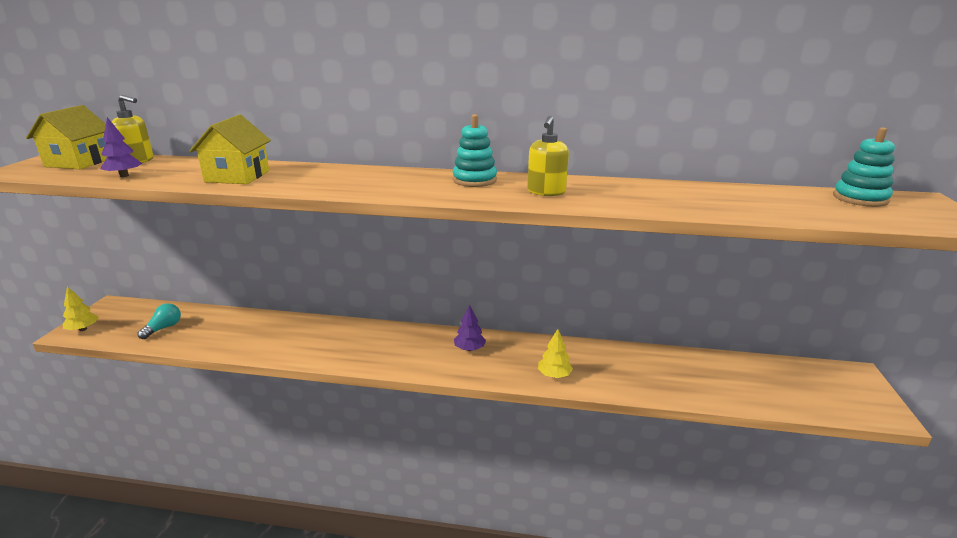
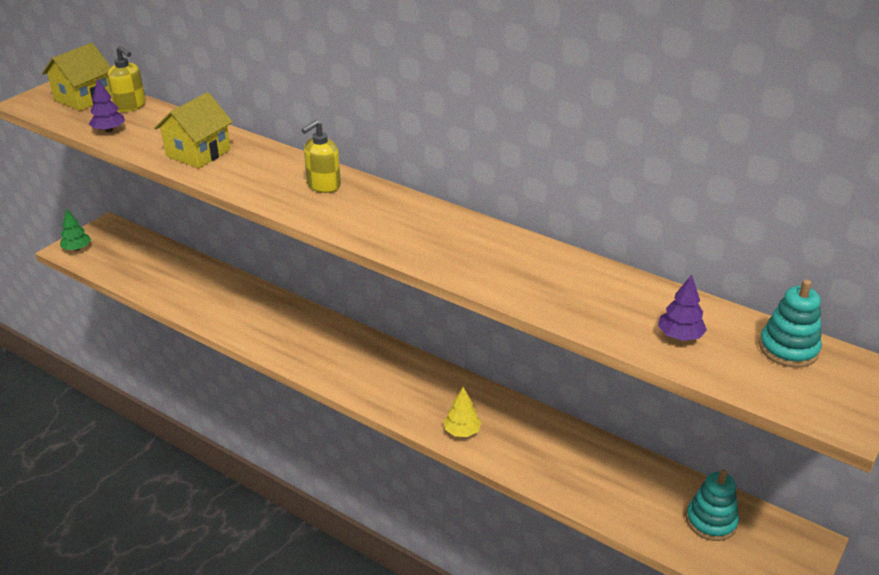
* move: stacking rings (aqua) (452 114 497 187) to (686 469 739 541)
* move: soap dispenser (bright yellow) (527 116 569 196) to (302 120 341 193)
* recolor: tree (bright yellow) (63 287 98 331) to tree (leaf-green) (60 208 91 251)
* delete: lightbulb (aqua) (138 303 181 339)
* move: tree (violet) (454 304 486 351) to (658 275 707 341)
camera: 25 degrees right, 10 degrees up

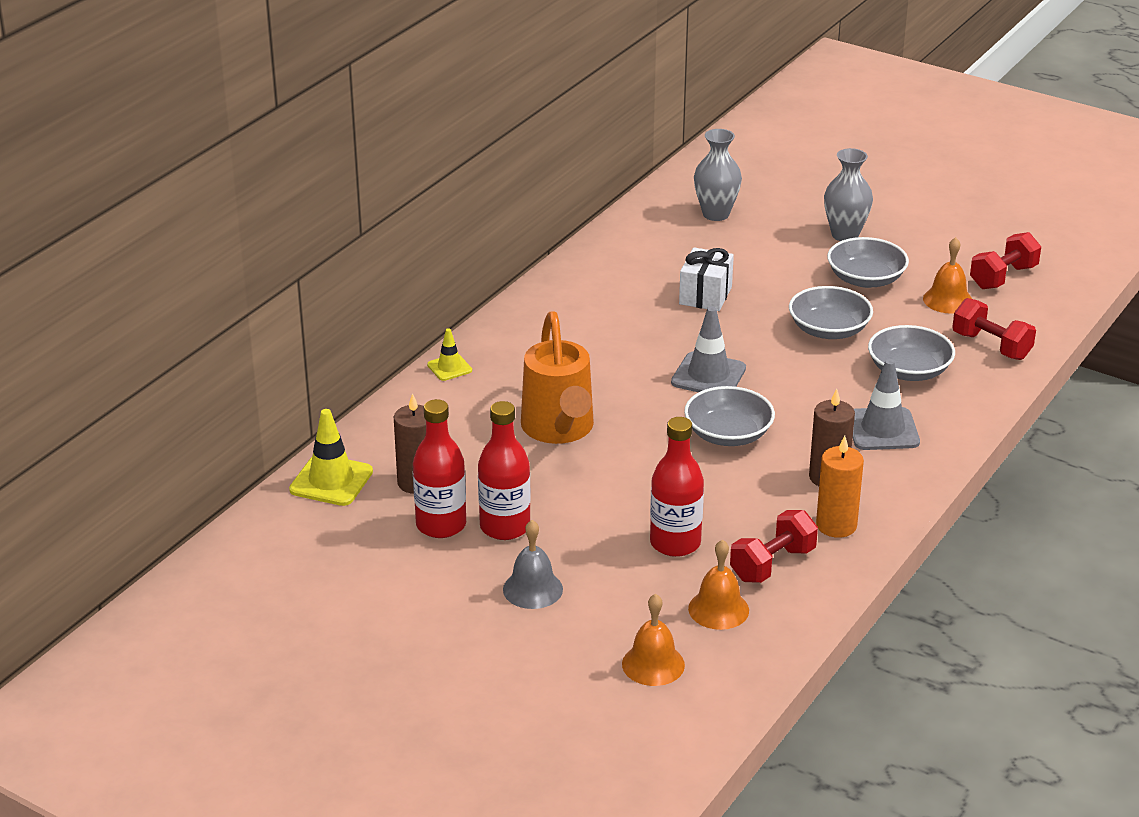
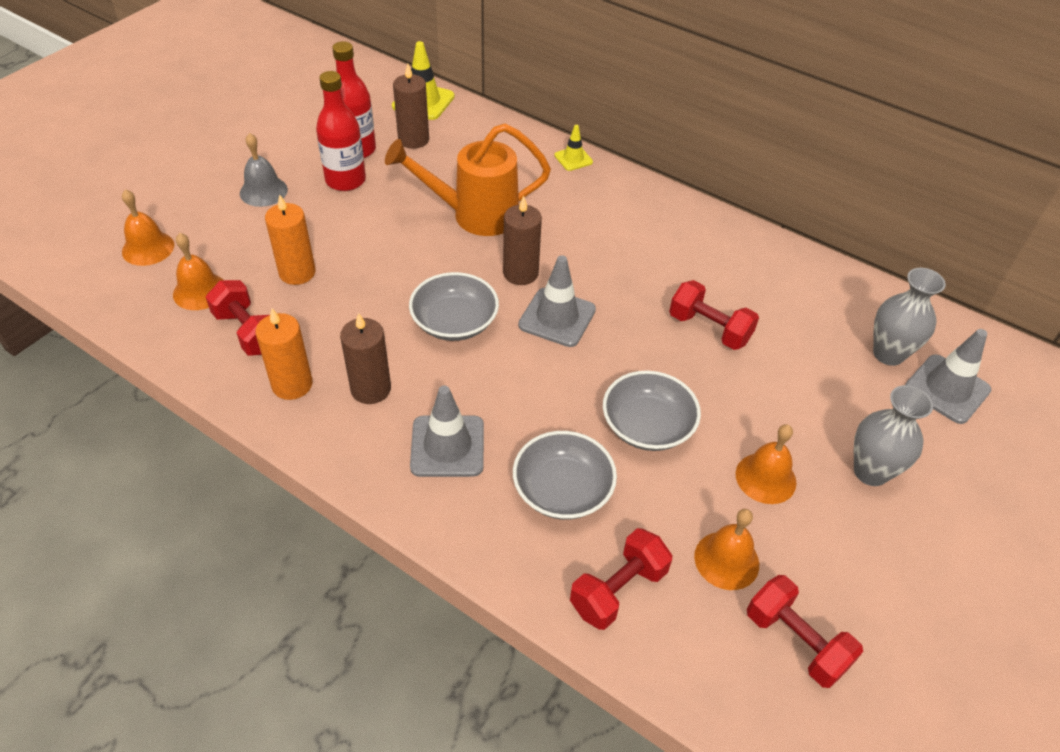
* replace: deep dish (gray) (827 237 909 288) to bell (bright orange) (736 424 796 504)
* replace: present (snow-white) (679 247 734 311) to hand weight (scarlet) (669 280 759 350)
* replace: drink bottle (scarlet) (650 417 704 557) to wax candle (bright orange) (265 194 315 285)
* insert: wax candle (dark brown) (503 196 542 285)
* insert: traffic cone (gray) (905 329 991 424)
camera: 90 degrees right, 15 degrees up

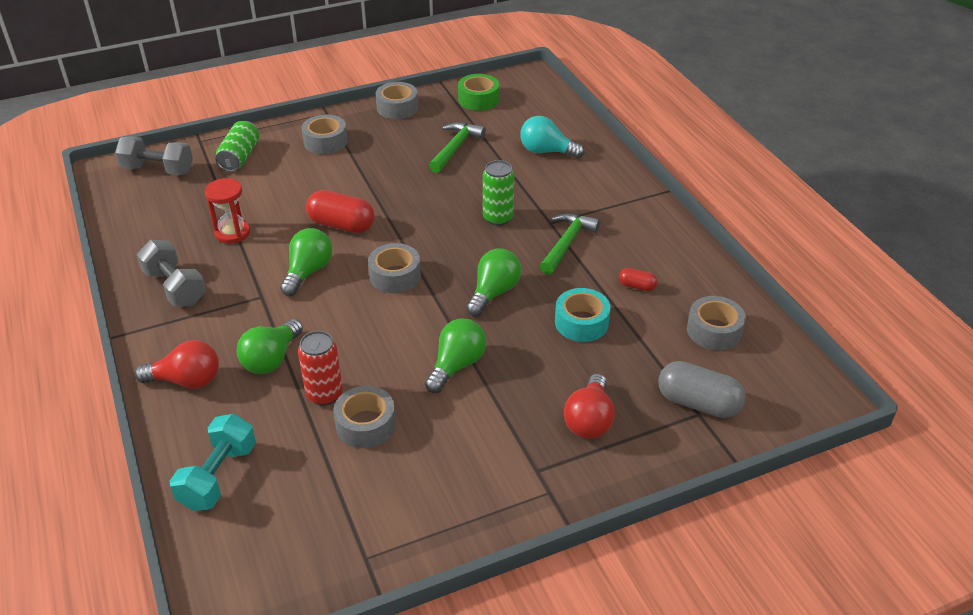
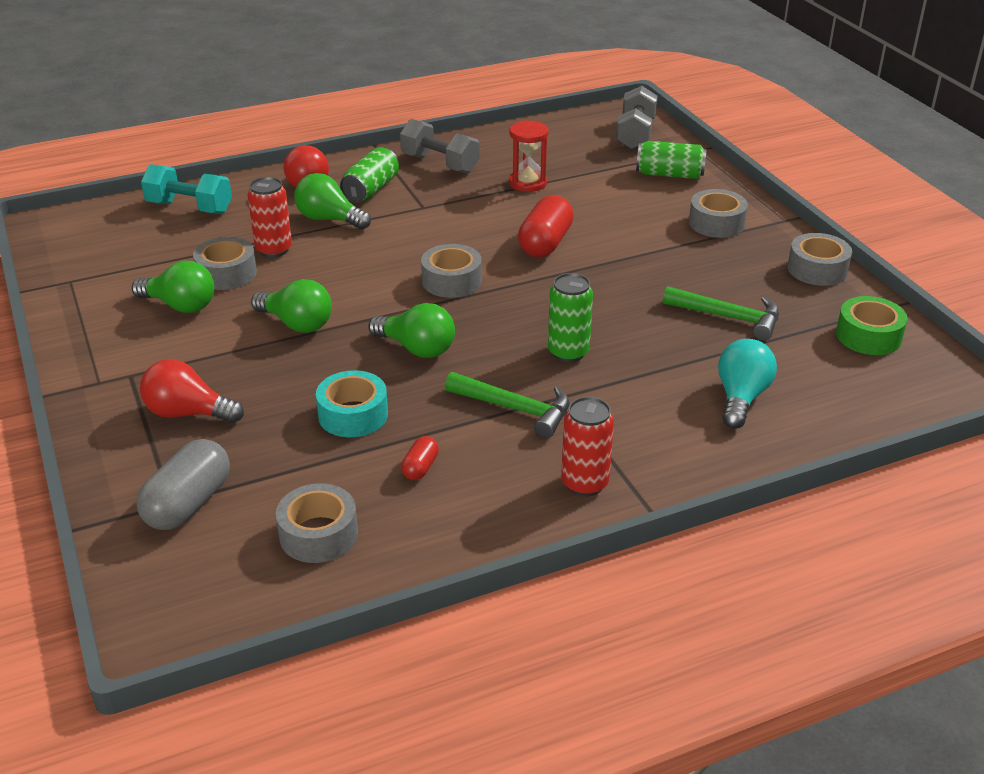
* move: lightbulb (leaf-green) (280 228 332 296) to (132 261 214 313)
* rotate: hand weight (gray) (137 240 206 306) = (400 119 480 173) 75 degrees clockwise
* insert: soda can (leaf-green) (340 147 399 203)
* insert: soda can (scarlet) (561 397 614 496)
camera: 90 degrees right, 5 degrees down

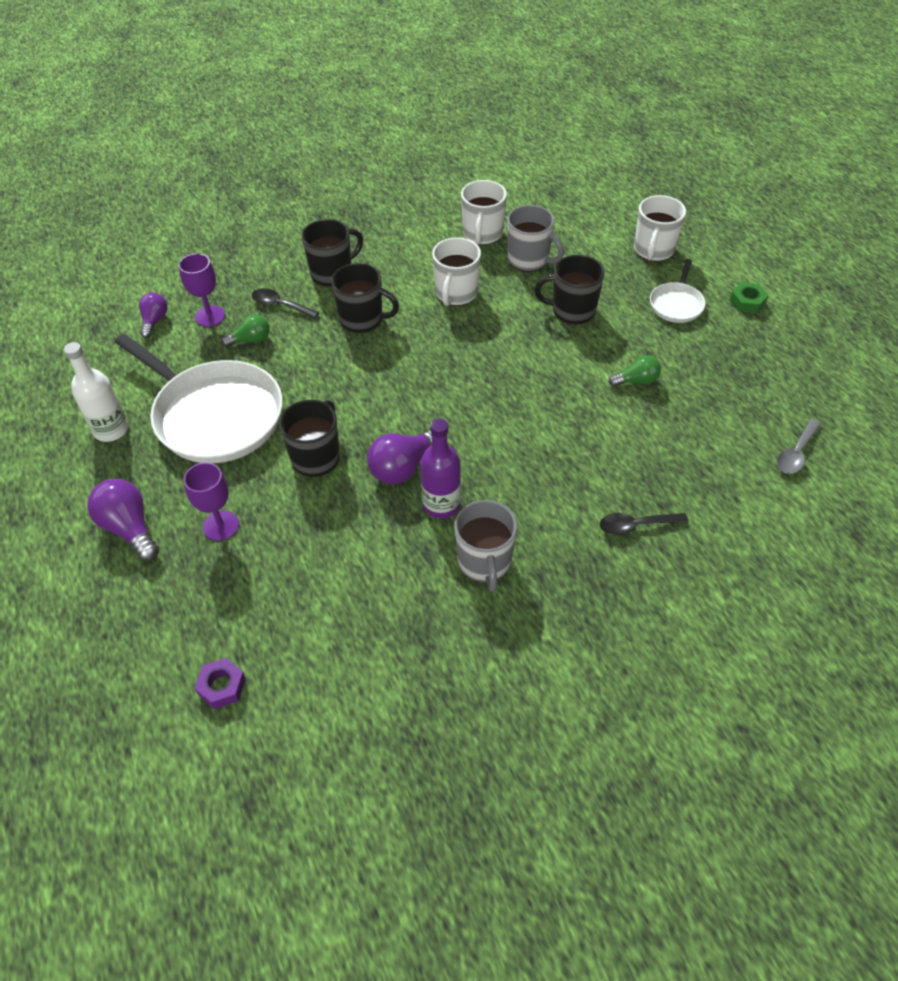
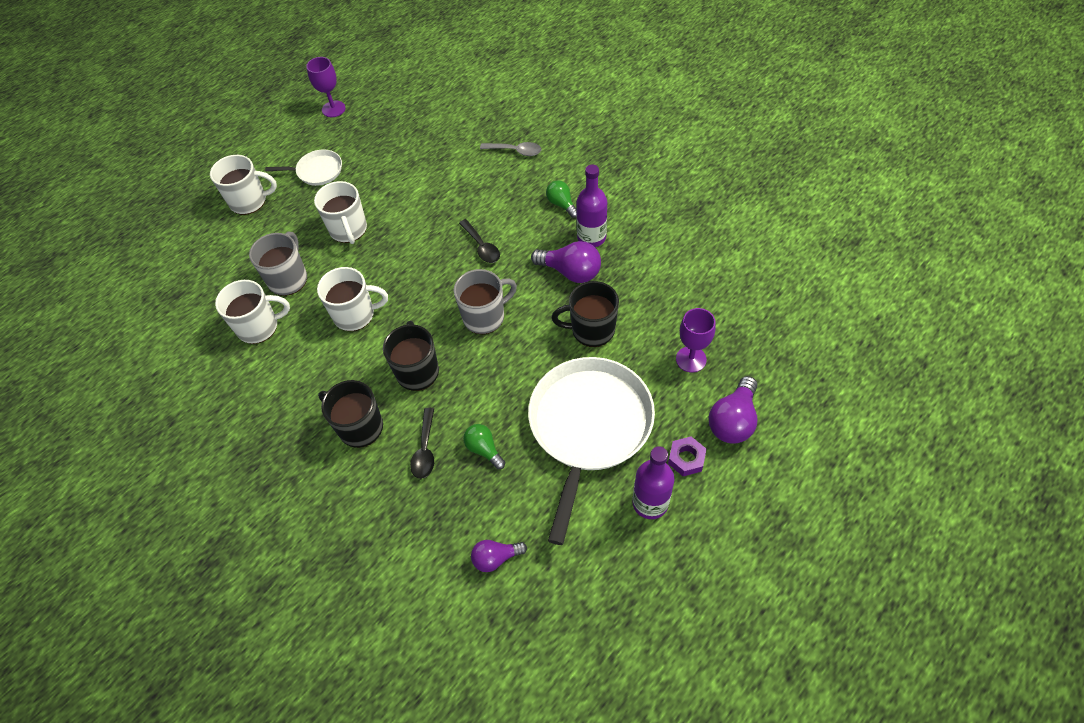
* move: goblet (violet) (179 253 225 327) to (306 57 346 117)
* recolor: mug (black) (534 255 605 325) to mug (snow-white) (314 181 367 244)
* delete: nut (leaf-green) (730 282 769 314)
* recolor: drink bottle (snow-white) (64 342 129 442) to drink bottle (violet) (632 446 675 519)
* move: lightbulb (leaf-green) (608 355 661 387) to (546 180 577 218)
* move: teaspoon (gray) (777 419 821 474) to (480 142 541 156)
* move: mug (gray) (454 500 517 592) to (454 269 517 334)
* move: teaspoon (black) (600 513 689 535) to (459 219 500 263)
* move: nut (violet) (195 658 246 709) to (668 437 706 476)
camera: 110 degrees left, 5 degrees up

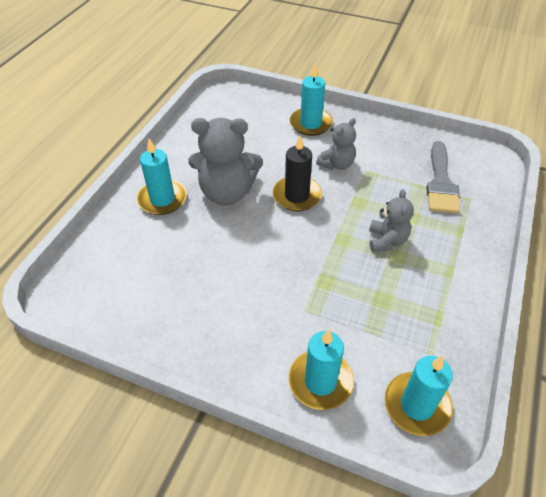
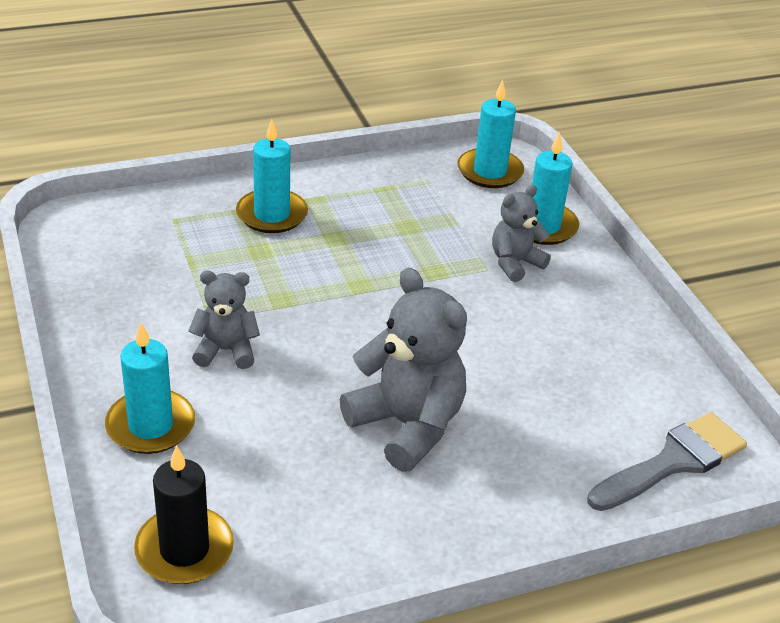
* move: wax candle (black) (273 135 322 211) to (134 445 234 584)
* move: wax candle (aqua) (137 139 187 215) to (236 119 308 233)
* move: paint brush (gray) (427 141 460 214) to (587 412 747 511)
* move: teddy bear (gray) (369 189 414 252) to (492 185 551 282)
camera: 135 degrees left, 10 degrees down

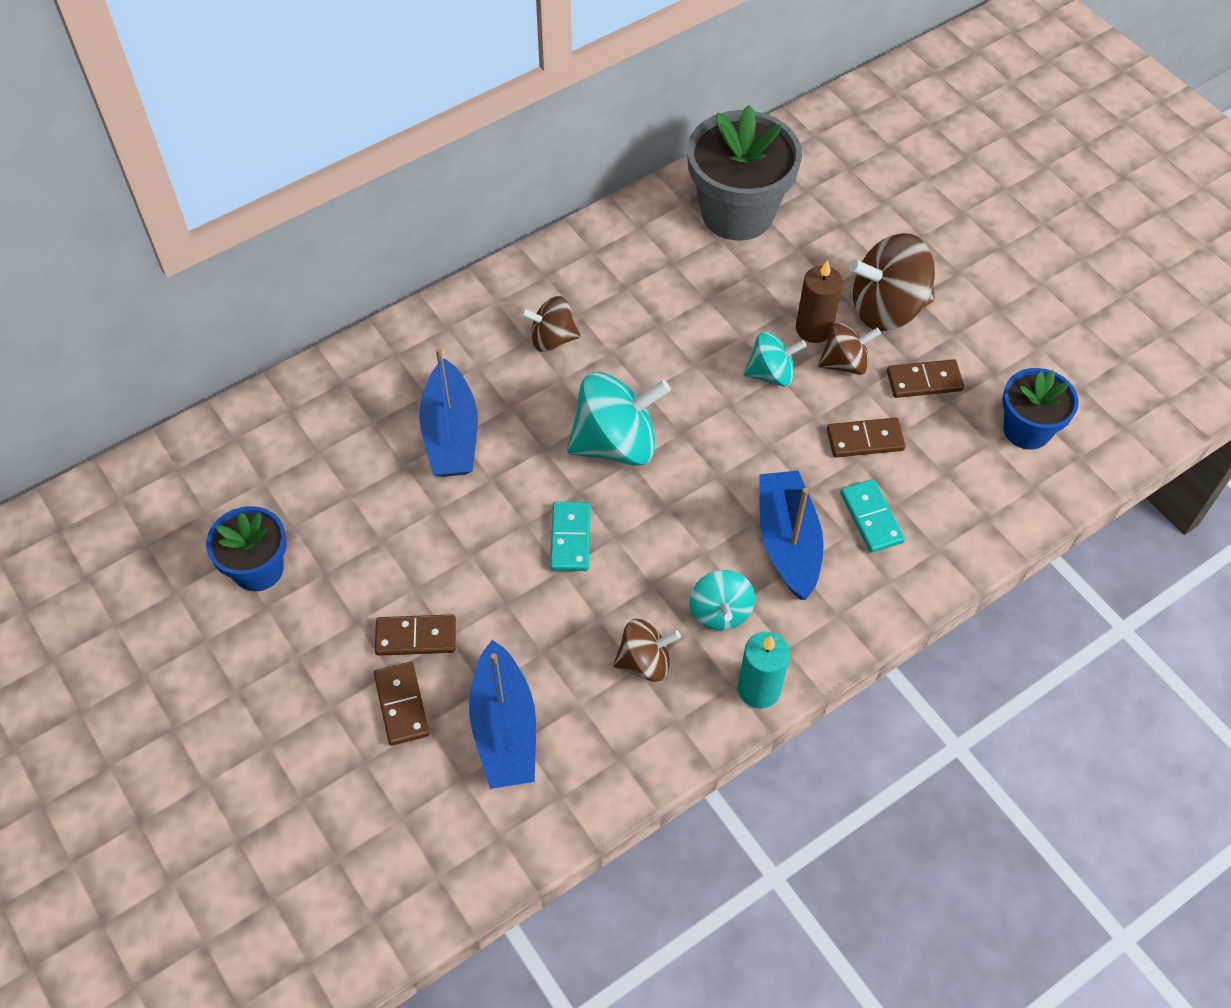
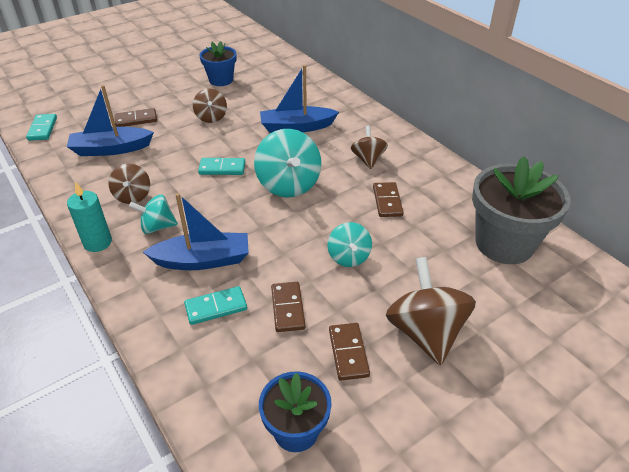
* delete: wax candle (dark brown) (796 260 843 343)
* move: spinning top (dark brown) (818 322 881 375) to (193 89 227 123)
* move: domino piece (dark brown) (375 614 456 656) to (373 182 404 217)
* insert: domino piece (aqua) (26 114 57 141)
camera: 90 degrees right, 15 degrees down

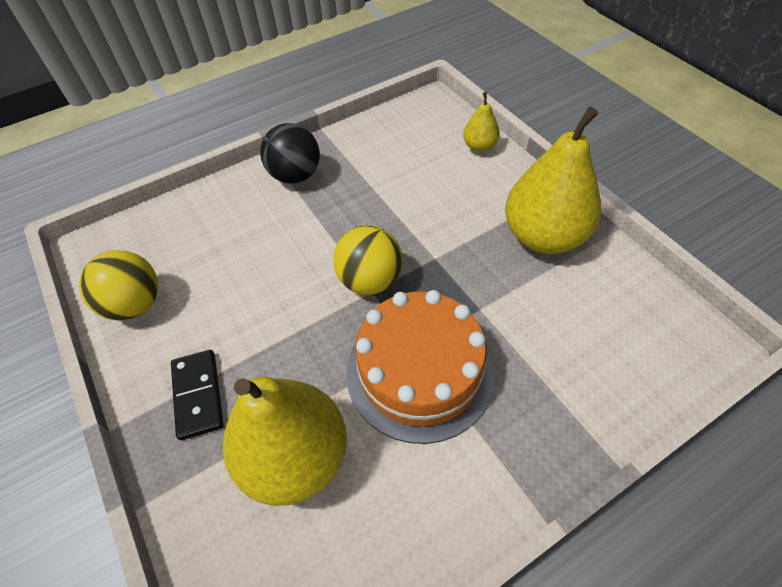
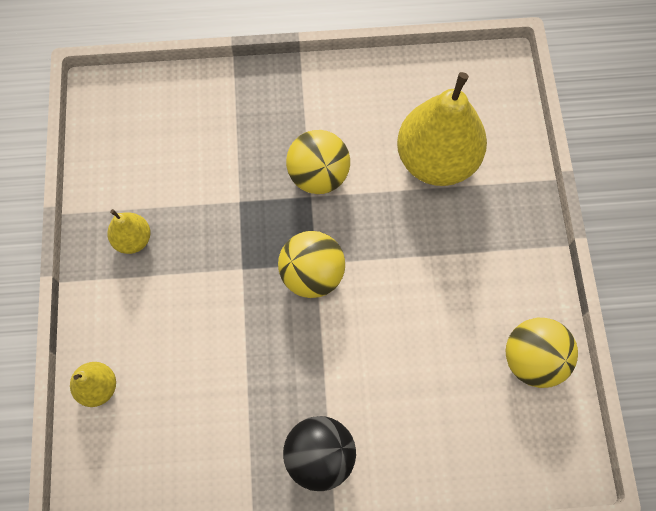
* resize: pear fruit (bright yellow) (505 107 601 254) = (107 209 151 254) x0.47
* replace: cake (bright orange) (346 290 495 444) to sphere (bright yellow) (286 130 350 194)
* delete: domino piece (black) (171 350 224 440)
camera: 155 degrees left, 15 degrees up

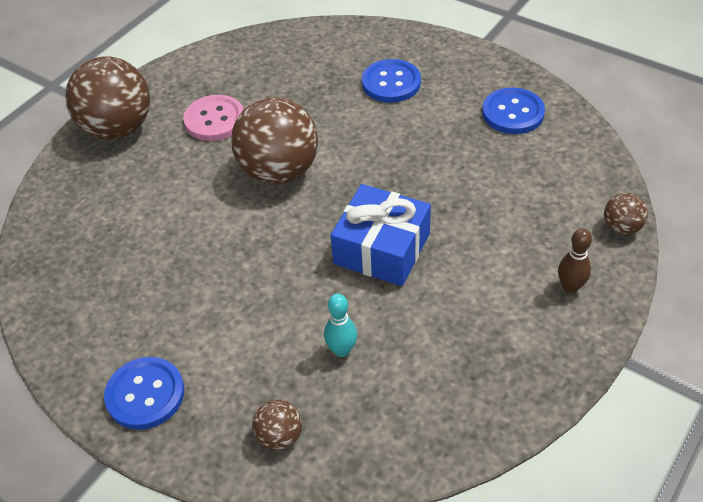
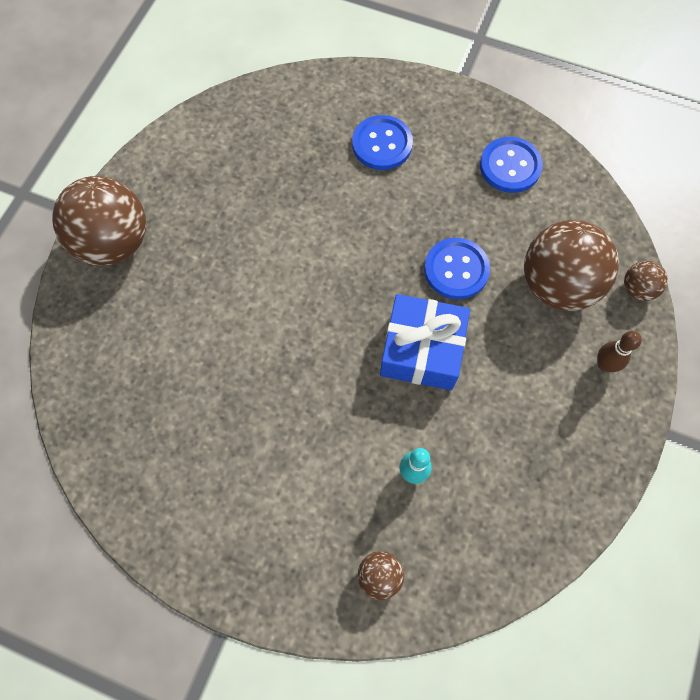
* delete: shirt button (rosy) (183 95 244 141)
* move: sphere (dark brown) (231 97 318 185) to (524 220 619 311)
* move: shirt button (royal blue) (104 357 184 430) to (424 238 490 300)
camera: 15 degrees left, 20 degrees up

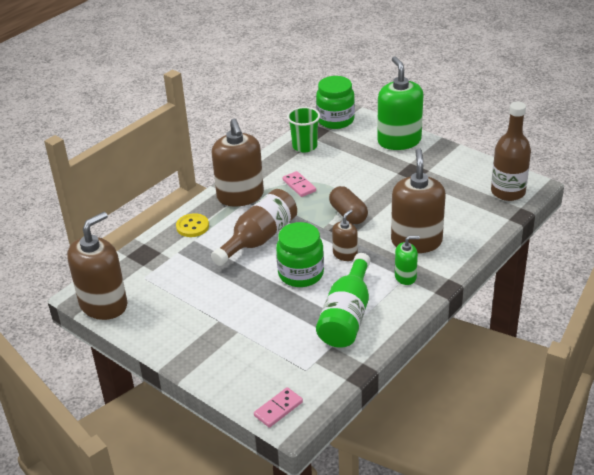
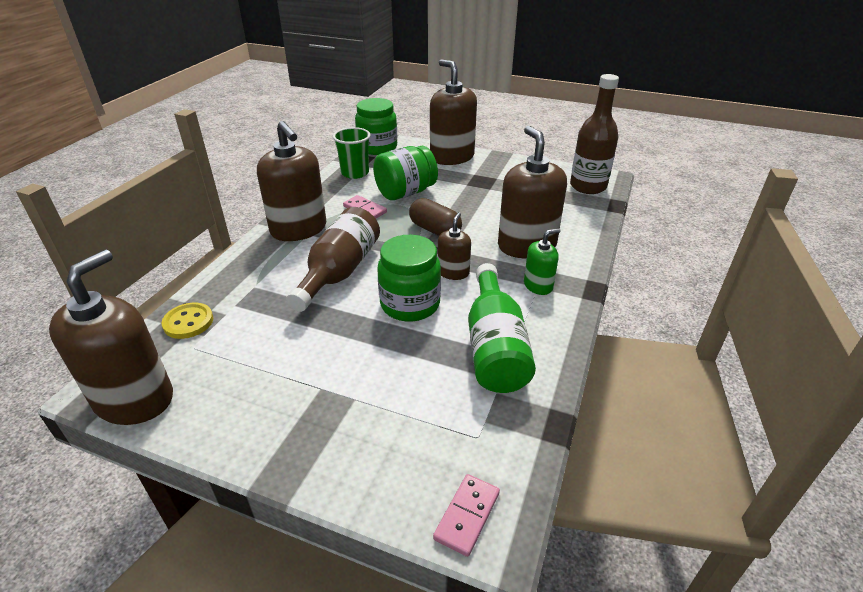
* recolor: soap dispenser (leaf-green) (377 56 423 150) to soap dispenser (dark brown) (430 59 477 165)
* move: shirt button (bright yellow) (176 213 209 237) to (161 303 213 339)
* insert: jam jar (leaf-green) (373 146 438 200)
camera: 20 degrees left, 0 degrees up

